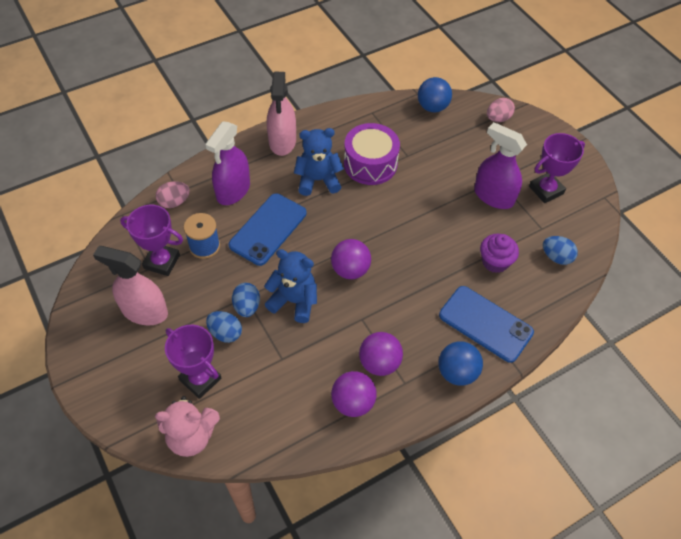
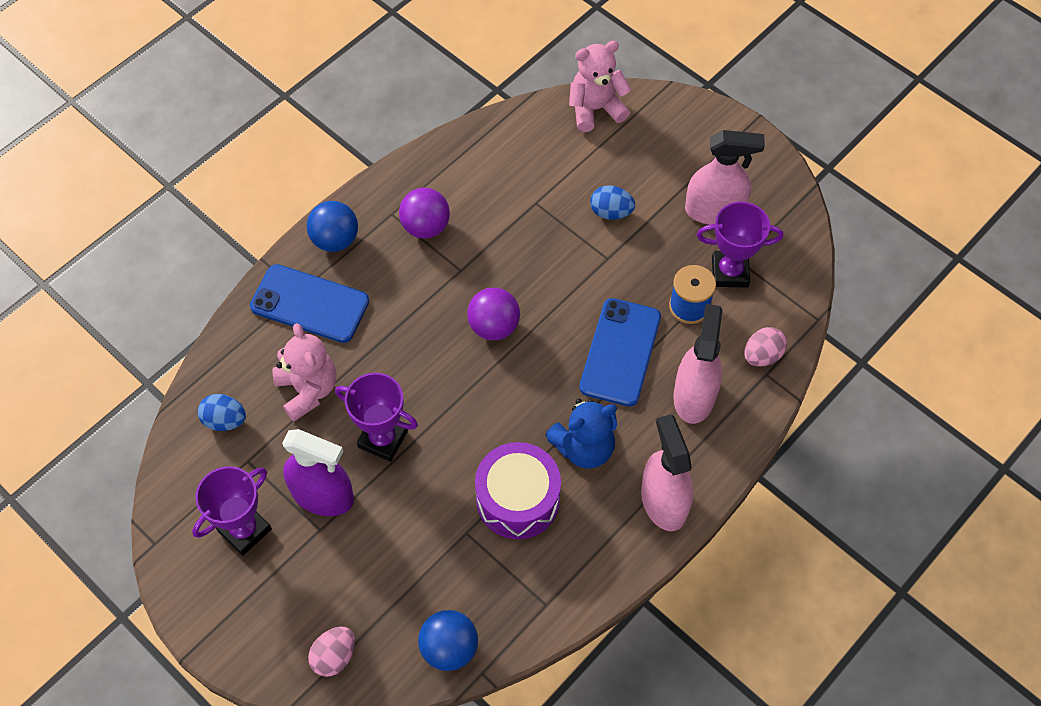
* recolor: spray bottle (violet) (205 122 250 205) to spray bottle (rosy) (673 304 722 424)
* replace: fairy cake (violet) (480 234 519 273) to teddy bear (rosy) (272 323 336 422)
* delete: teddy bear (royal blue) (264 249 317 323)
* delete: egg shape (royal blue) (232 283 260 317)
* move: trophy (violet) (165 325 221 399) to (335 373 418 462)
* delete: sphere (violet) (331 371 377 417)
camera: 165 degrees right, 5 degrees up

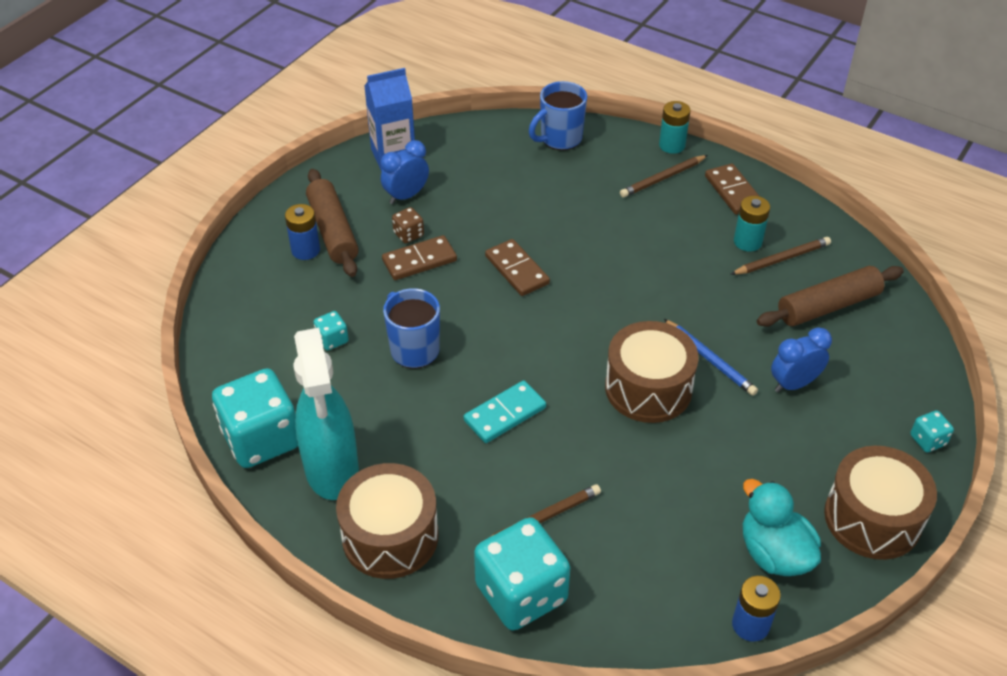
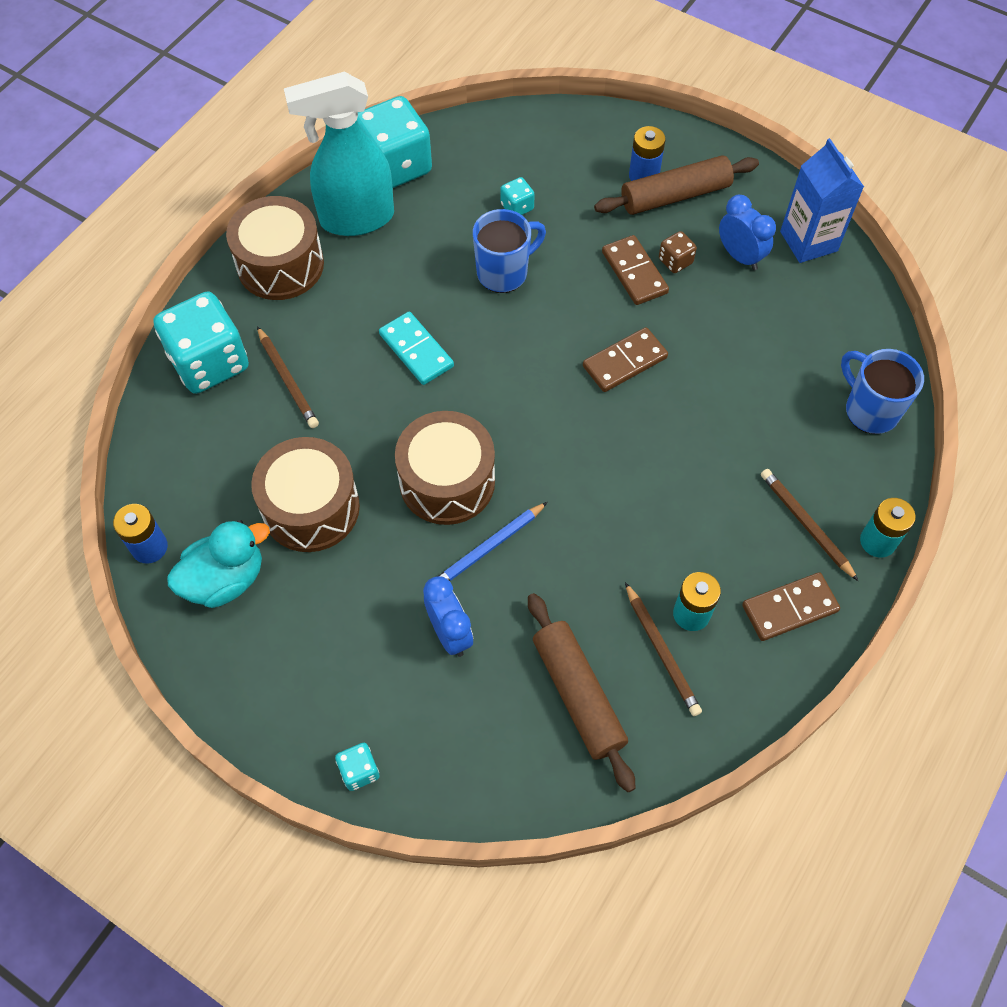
* move: drum (dark brown) (824 446 937 560) to (251 437 360 552)
camera: 90 degrees right, 15 degrees up

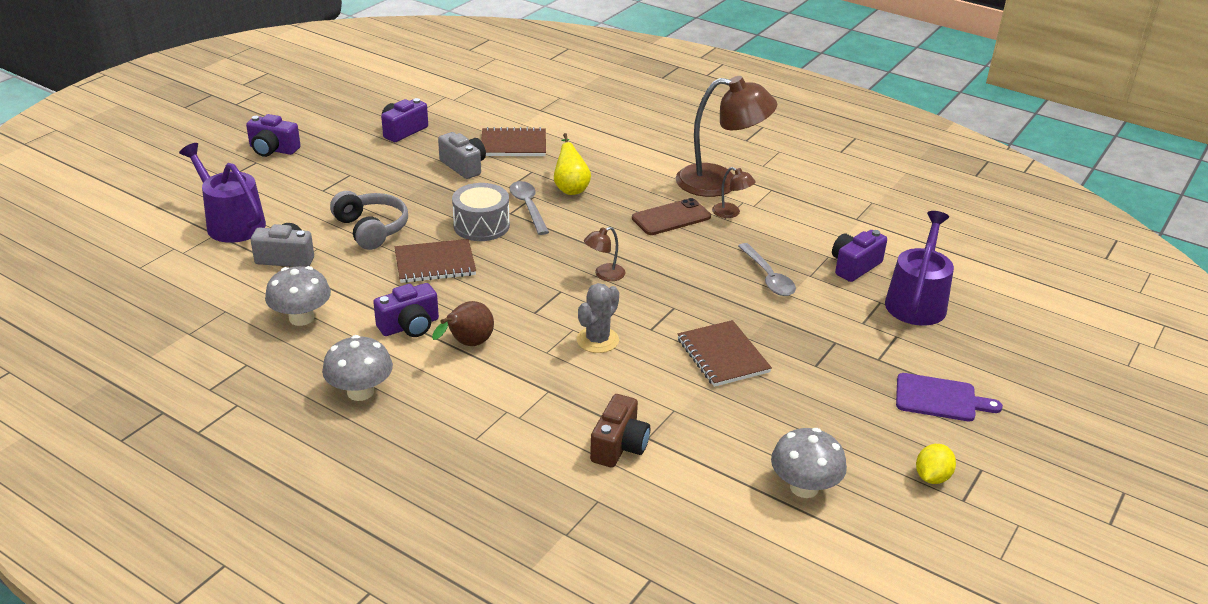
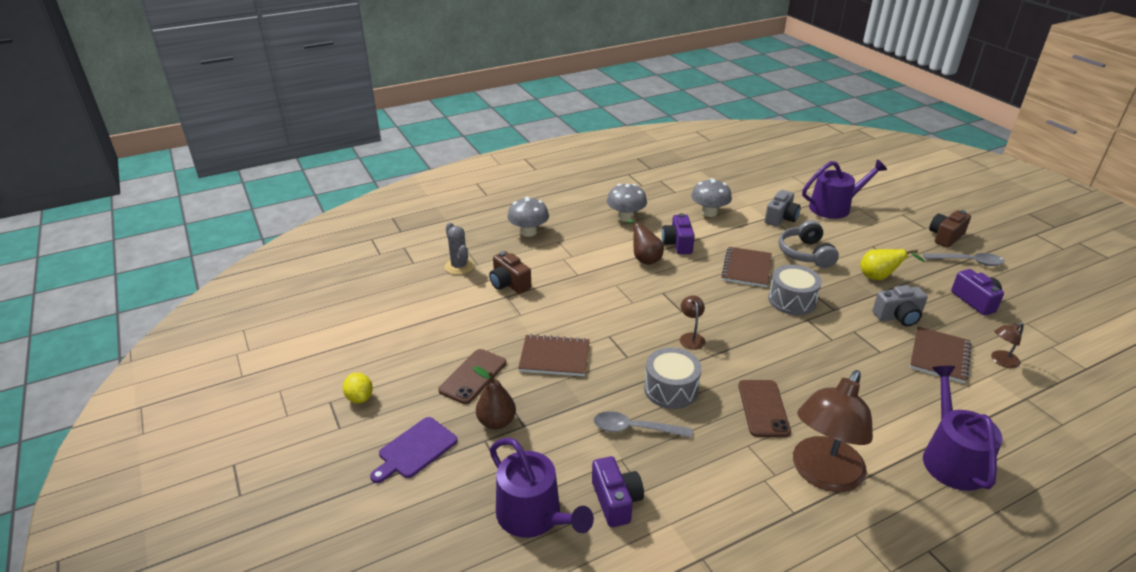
* recolor: compact camera (violet) (246 114 300 157) to compact camera (dark brown) (929 210 971 248)
* move: pear fruit (bright yellow) (554 133 591 195) to (860 249 925 280)
* move: desk lamp (dark brown) (712 167 756 218) to (991 323 1023 368)
* move: teaspoon (gray) (510 181 549 235) to (924 253 1004 266)
* rotate: headset (gray) (330 191 408 250) = (779 220 839 268) 90 degrees clockwise
* move: prickly plant (gray) (577 283 619 353) to (445 223 474 275)
* move: fungus (gray) (771 428 847 498) to (507 197 549 237)
* insert: drum (gray) (644 347 702 409)
* insert: phone (dark brown) (438 349 506 404)
* insert: pear fruit (dark brown) (473 366 516 429)
* insert: watering pot (violet) (923 366 1003 491)
camera: 120 degrees right, 0 degrees up

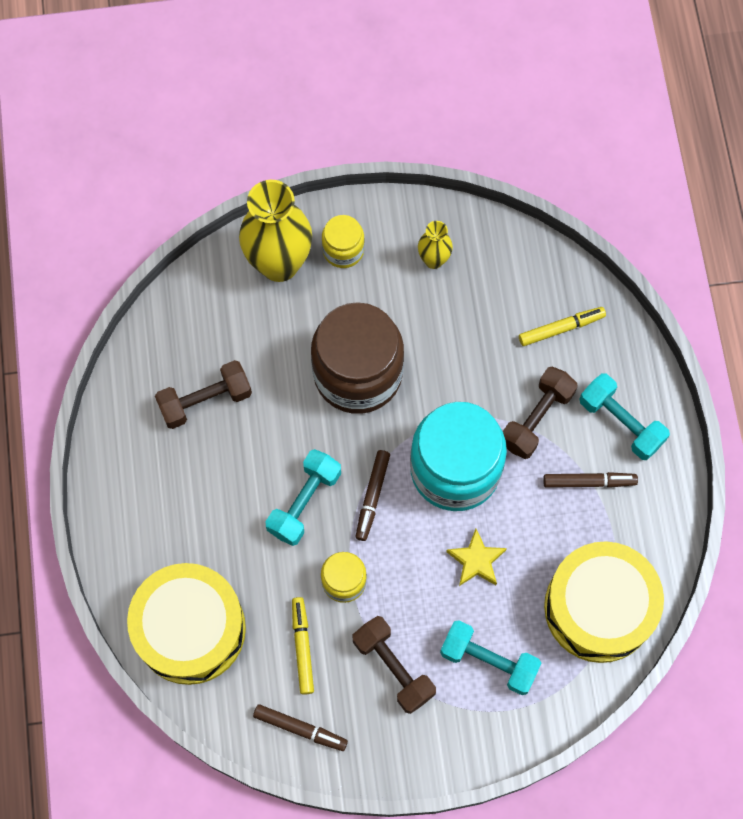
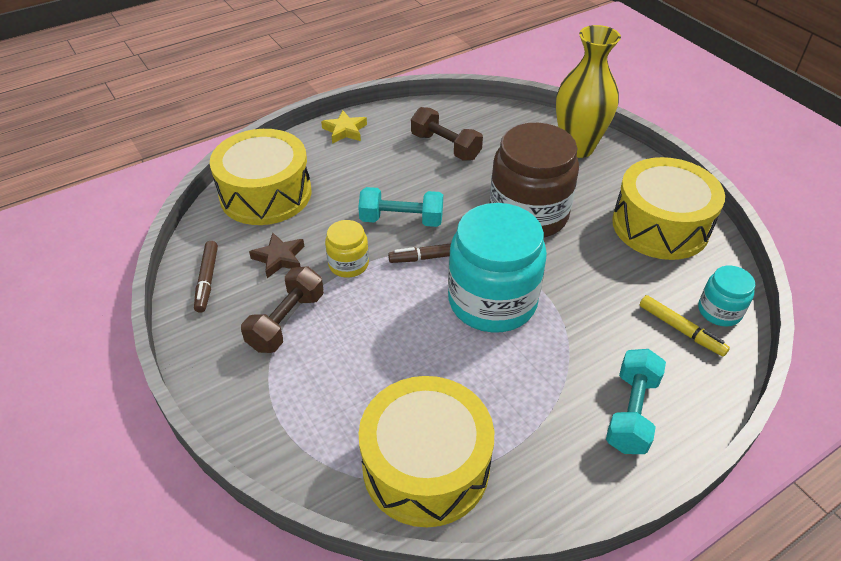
* delete: jam jar (bright yellow) (322 215 364 268)
* replace: tall vase (bright yellow) (418 221 453 269) to drum (bright yellow) (612 157 725 260)
* delete: hand weight (dark brown) (503 367 578 459)
* delete: felt pen (dark brown) (543 472 638 488)
* move: star (bright yellow) (446 529 507 586) to (321 111 367 144)
* replace: felt pen (bright yellow) (292 597 314 695) to star (dark brown) (249 232 304 278)
* delete: hand weight (aqua) (440 620 541 695)
* insert: jam jar (aqua) (698 266 755 327)
camera: 65 degrees right, 25 degrees down

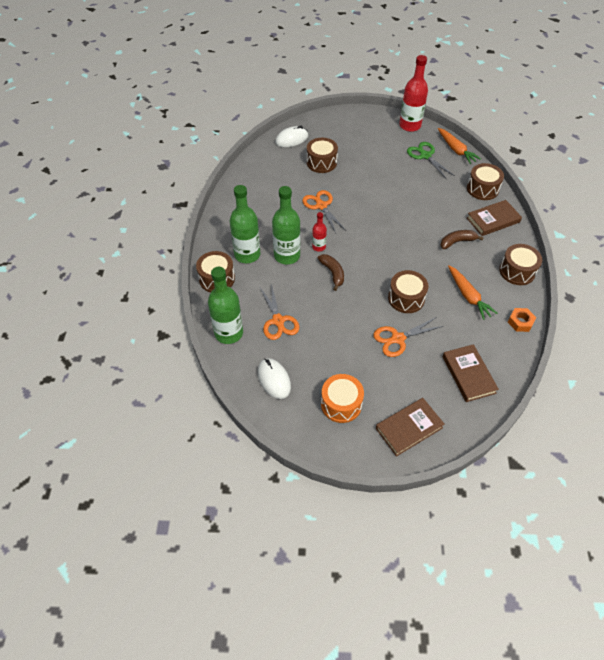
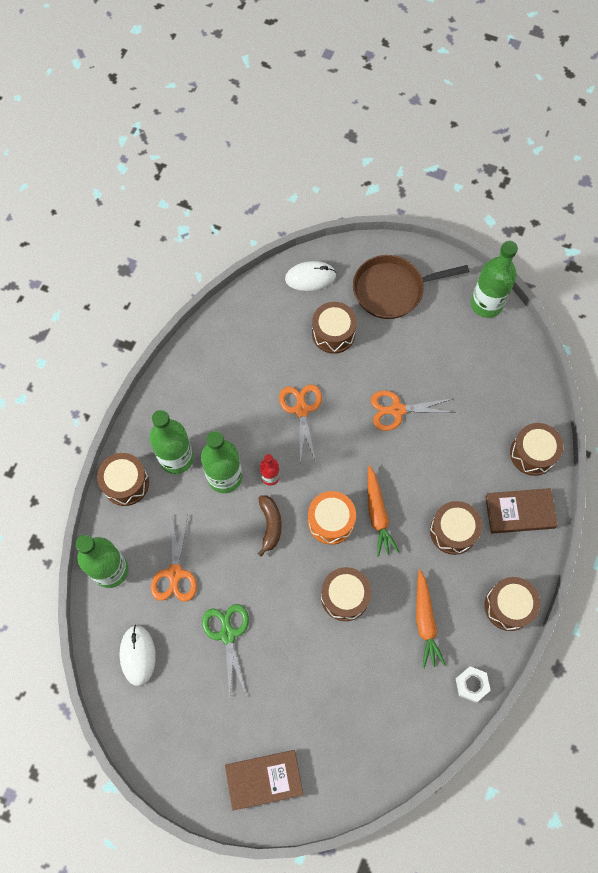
* recolor: drink bottle (scarlet) (399 55 428 132) to drink bottle (leaf-green) (471 241 518 318)
* move: carrot (bright orange) (438 128 481 164) to (368 465 399 557)
* move: pair of scissors (leaf-green) (407 142 455 178) to (202 604 249 698)
* replace: toy banana (dark brown) (440 230 484 249) to drum (dark brown) (430 501 482 555)
* recolor: nut (bright orange) (508 308 536 332) to nut (snow-white) (455 666 491 703)
* move: pair of scissors (bright orange) (373 317 443 357) to (371 390 456 431)
* delete: hardback (dark brown) (443 344 499 402)
* move: drum (bright orange) (321 374 364 423) to (308 491 356 545)
* insert: skillet (dark brown) (353 255 469 319)
camera: 20 degrees right, 15 degrees up

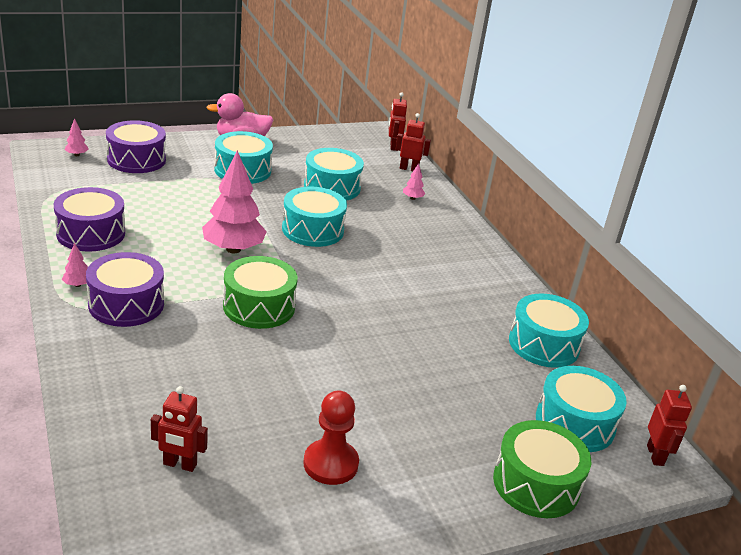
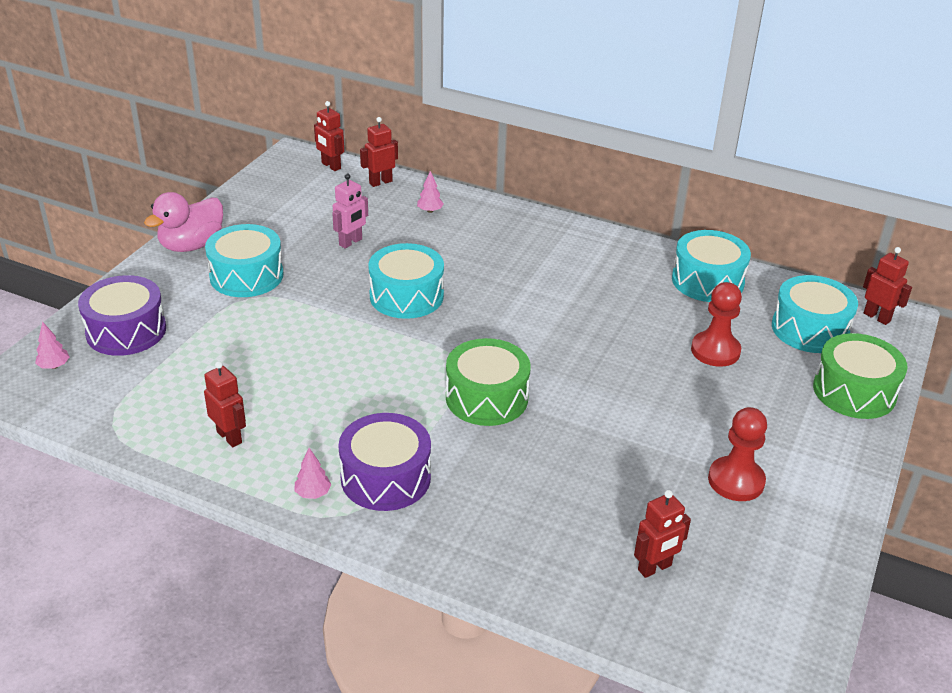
* replace: drum (aqua) (304 148 364 201) to toy robot (rosy) (332 174 368 249)
* delete: tree (rosy) (202 150 267 253)
* replace: drum (violet) (54 187 125 252) to toy robot (scarlet) (204 361 246 447)
* insert: game pawn (scarlet) (691 282 742 367)
camera: 40 degrees left, 5 degrees up

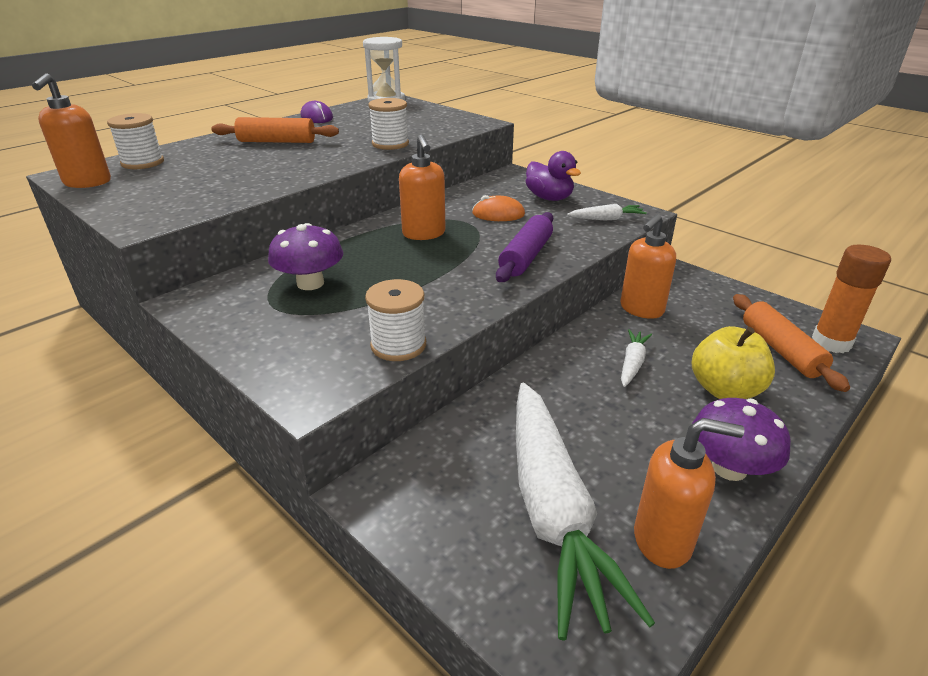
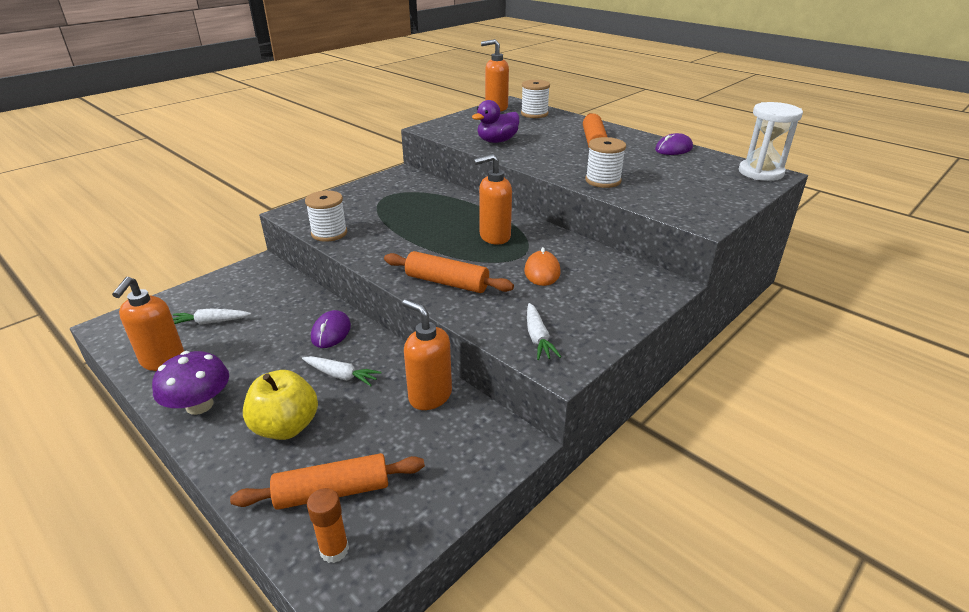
* move: rubber duck (violet) (526 151 581 201) to (472 100 519 143)
* recolor: pastry roller (violet) (496 212 553 282) to pastry roller (bright orange) (384 251 514 293)
* delete: fungus (violet) (268 223 343 290)
* resize: stick of glue (bright orange) (812 245 891 353) = (307 488 349 563) x0.62
* resize: carrot (snow-white) (516 383 655 641) = (173 309 251 325) x0.41
* insert: mouse (violet) (311 310 351 348)
camera: 90 degrees right, 0 degrees up

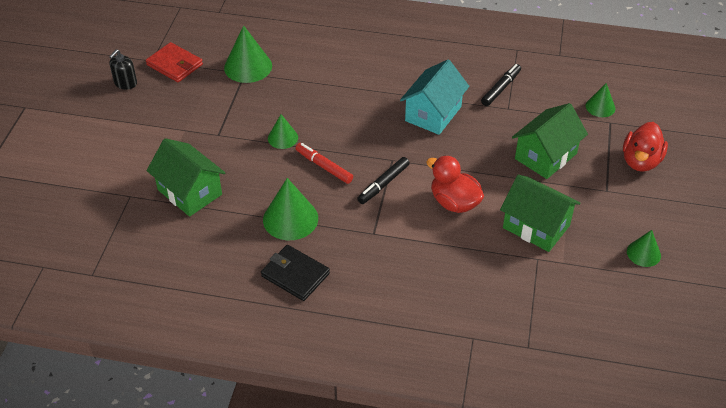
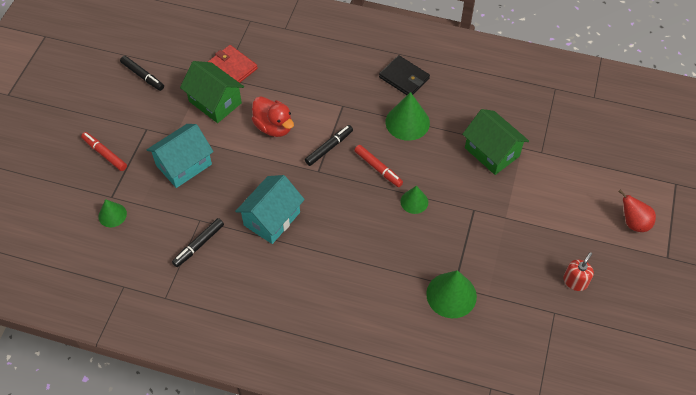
* move: card wallet (scarlet) (146 42 203 82) to (208 45 258 83)
* recolor: soap dispenser (black) (109 49 137 90) to soap dispenser (scarlet) (563 252 594 291)
* recolor: toy house (leaf-green) (512 103 588 179) to toy house (aqua) (147 124 214 188)
* replace: rubber duck (scarlet) (623 122 668 172) to felt pen (scarlet) (81 132 127 171)
* replace: cone (leaf-green) (627 230 661 267) to felt pen (black) (120 56 164 91)
* insert: pear fruit (scarlet) (618 189 656 232)
camera: 175 degrees left, 10 degrees up

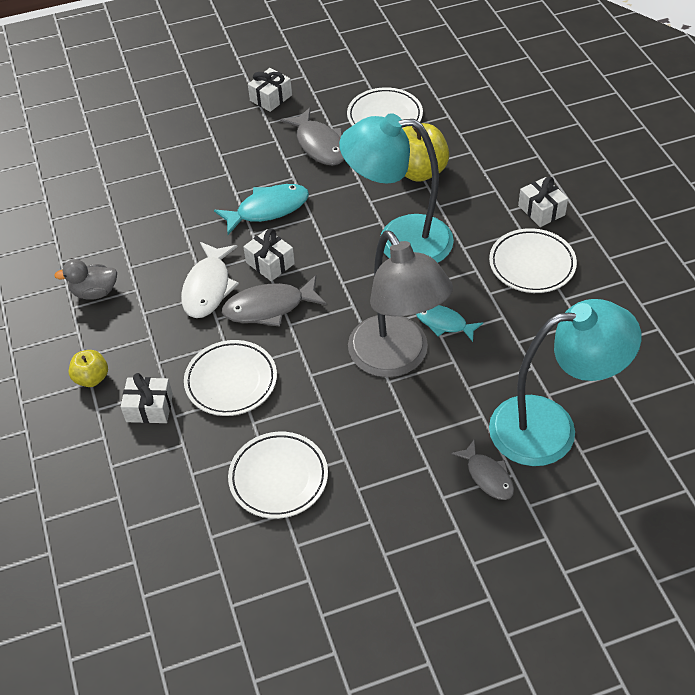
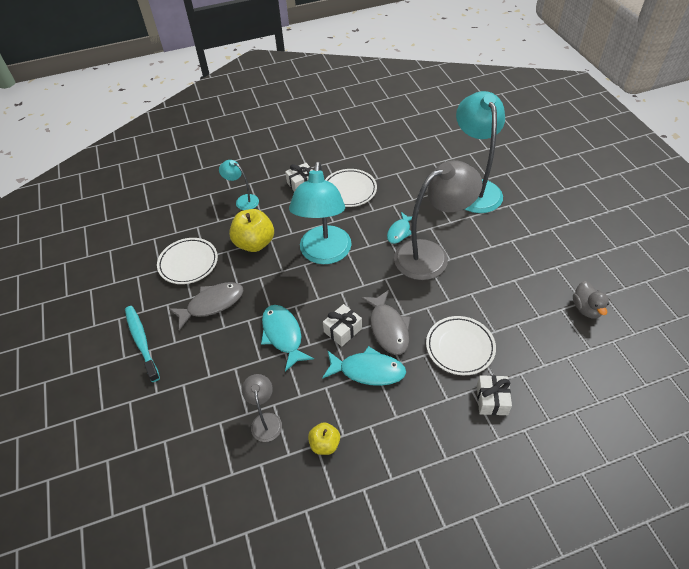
* replace: present (snow-white) (248 68 292 112) to dental brush (aqua) (125 306 160 382)
* recolor: toy fish (snow-white) (181 242 239 318) to toy fish (aqua) (322 346 406 386)
* move: rubber duck (gray) (54 259 117 300) to (573 281 609 319)
* move: apple fruit (bright yellow) (69 350 108 387) to (308 422 340 455)
* delete: dinner plate (snow-white) (228 432 328 519)
* delete: toy fish (gray) (451 440 514 500)
* insert: desk lamp (aqua) (219 160 259 210)
* insert: desk lamp (gray) (242 374 282 442)
camera: 90 degrees left, 0 degrees up

